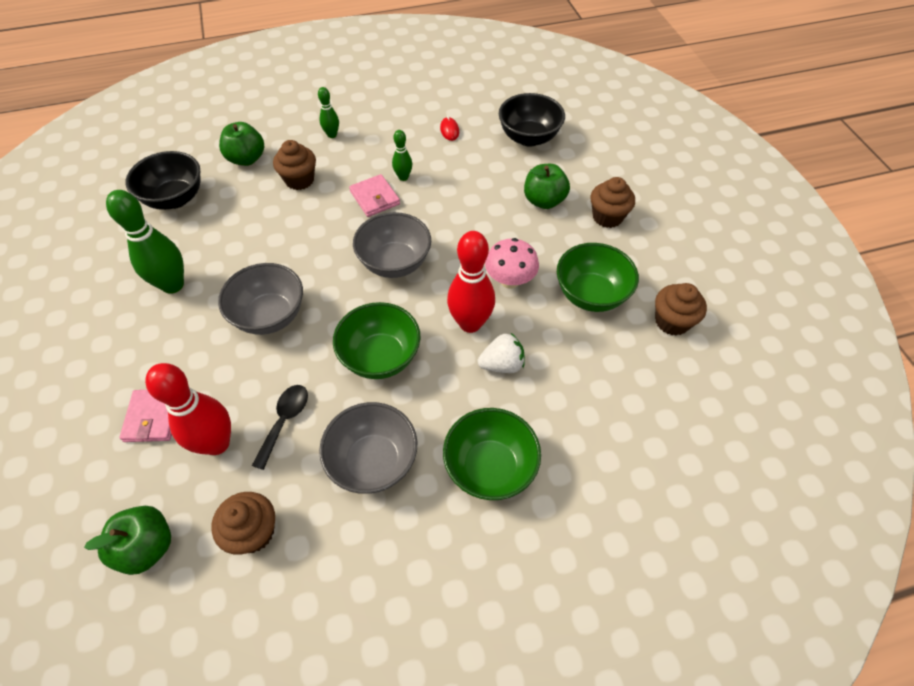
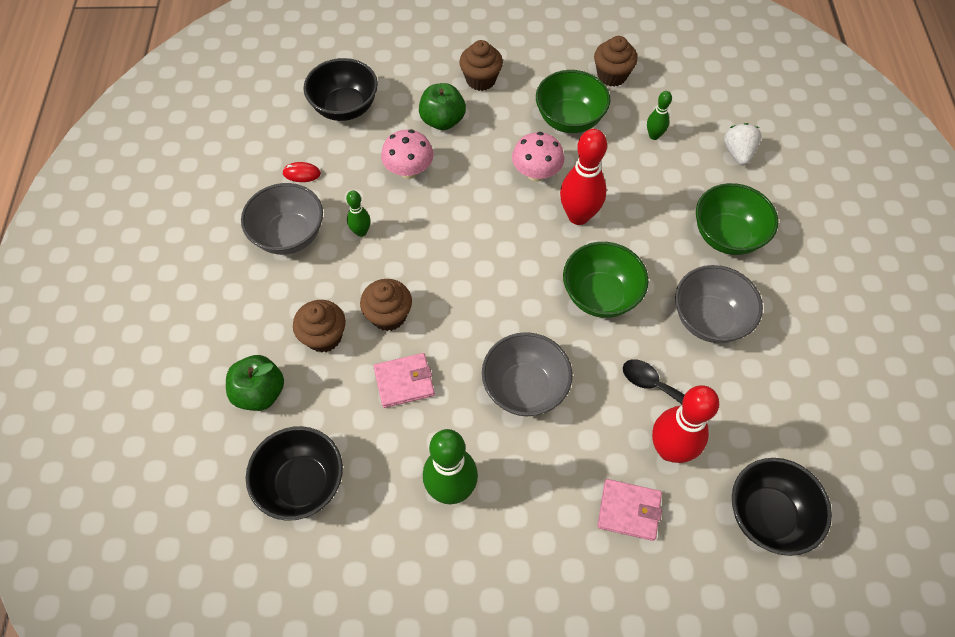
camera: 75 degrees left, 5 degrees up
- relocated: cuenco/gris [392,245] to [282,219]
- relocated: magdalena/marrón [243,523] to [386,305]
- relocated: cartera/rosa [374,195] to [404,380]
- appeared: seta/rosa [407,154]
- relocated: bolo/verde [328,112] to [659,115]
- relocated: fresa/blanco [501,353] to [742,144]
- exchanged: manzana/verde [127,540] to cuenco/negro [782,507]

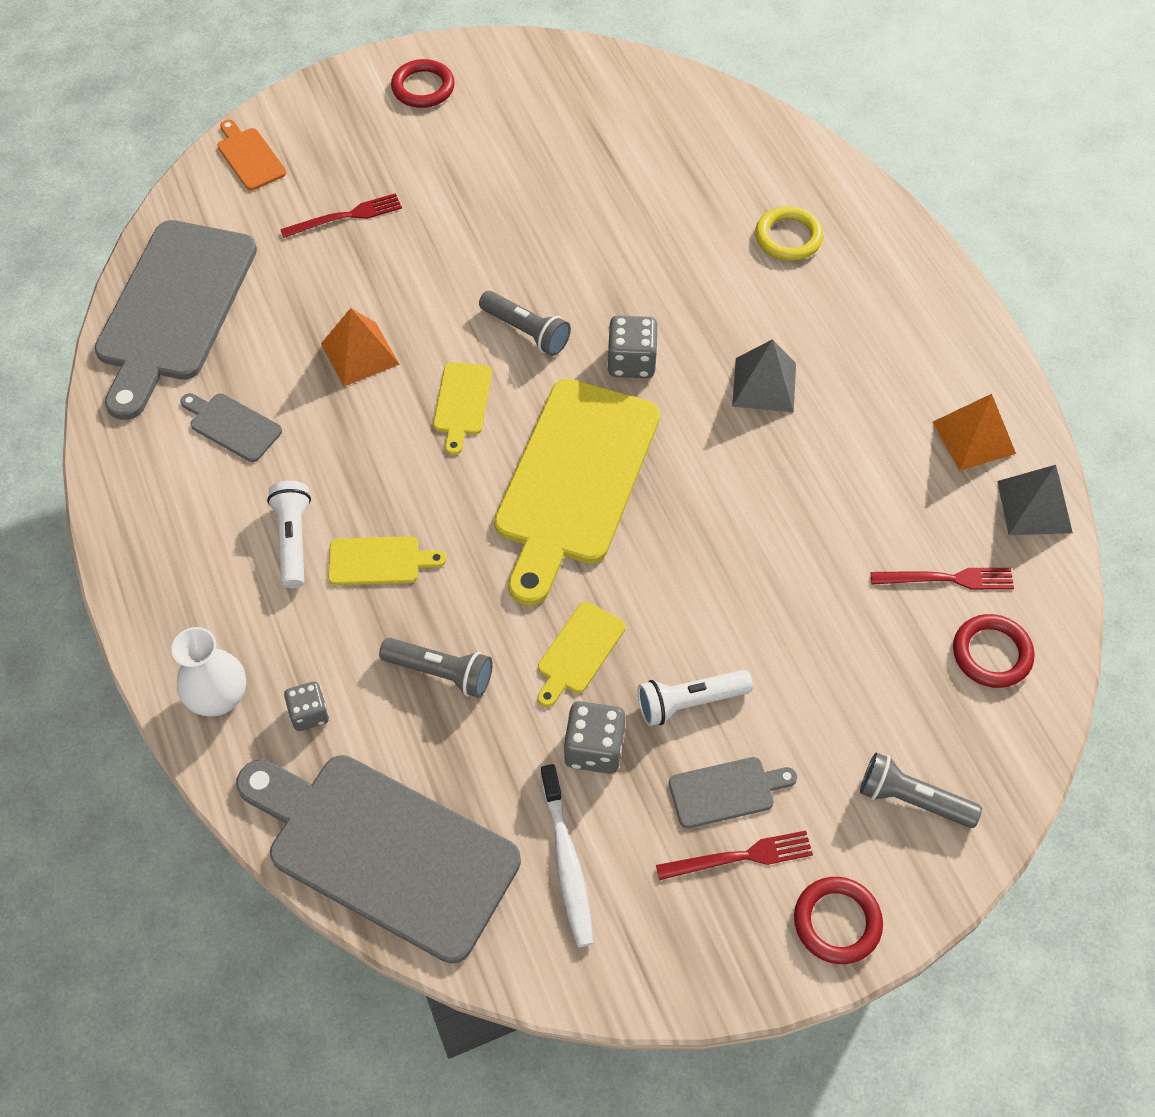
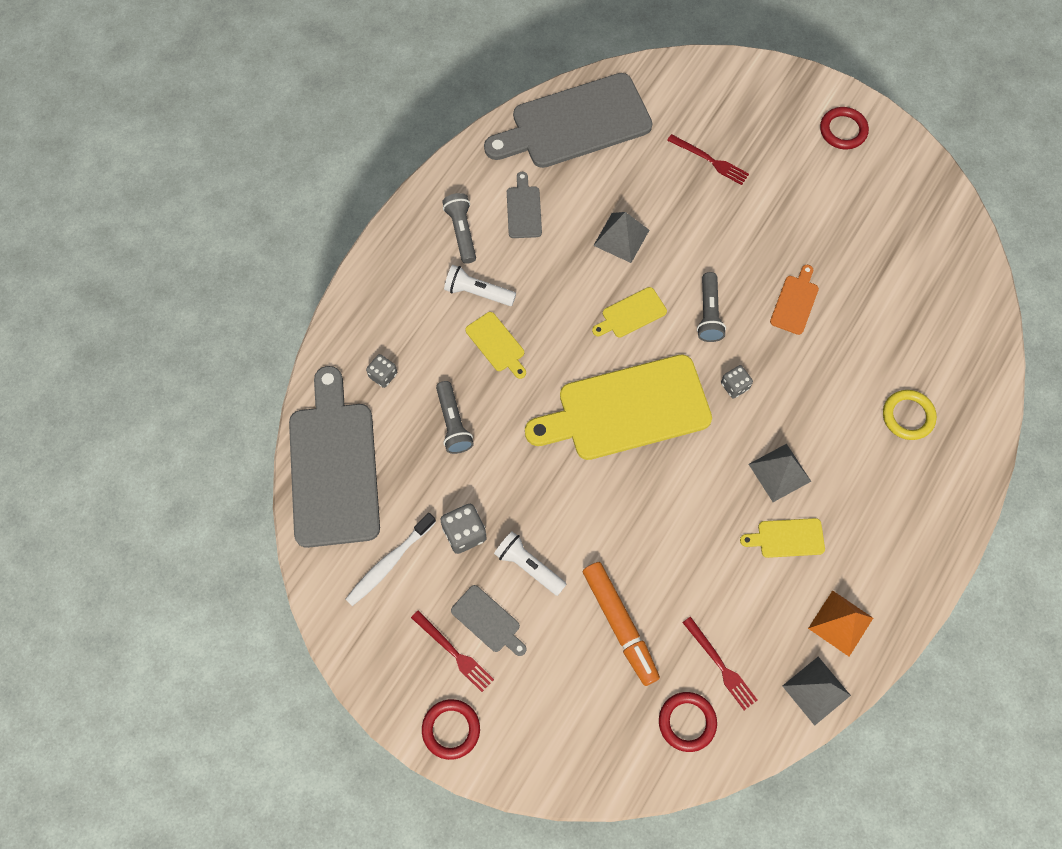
camera: 55 degrees right, 10 degrees up
- relocated: lámpara de mano/gris [921,790] to [459,228]
- spun: lámpara de mano/blanco [289,534] = [480,285] 120 degrees counterclockwise
- appeared: rotulador/naranja [621,624]
- colour: pirámide/naranja [360,347] to pirámide/gris [621,237]
- size: dado/gris [632,346] = [737,382] x0.66
- relocated: tabla de cortar/amarillo [582,654] to [782,538]
- relocated: tabla de cortar/naranja [252,155] to [794,300]
- missing: florero/blanco [208,672]

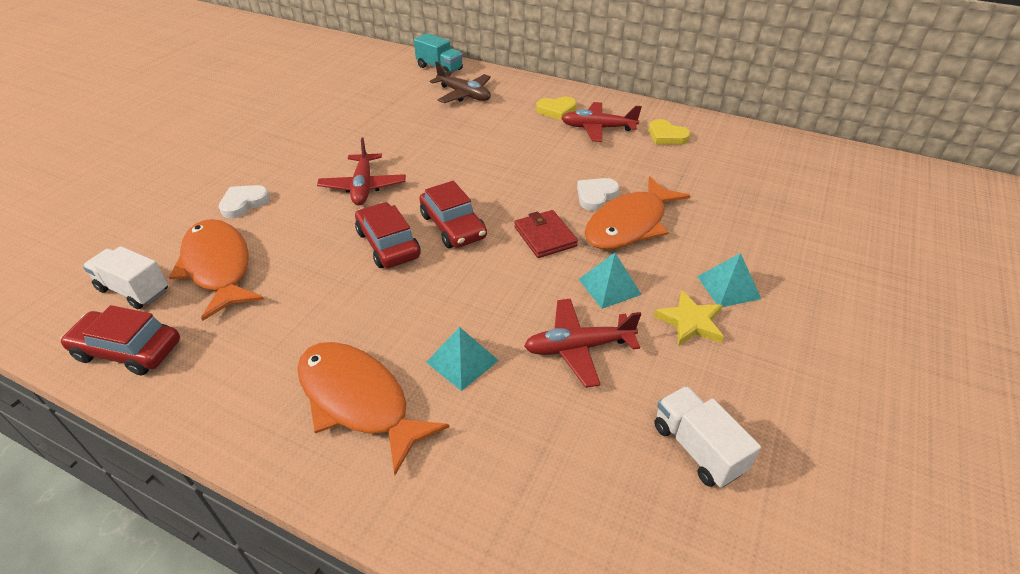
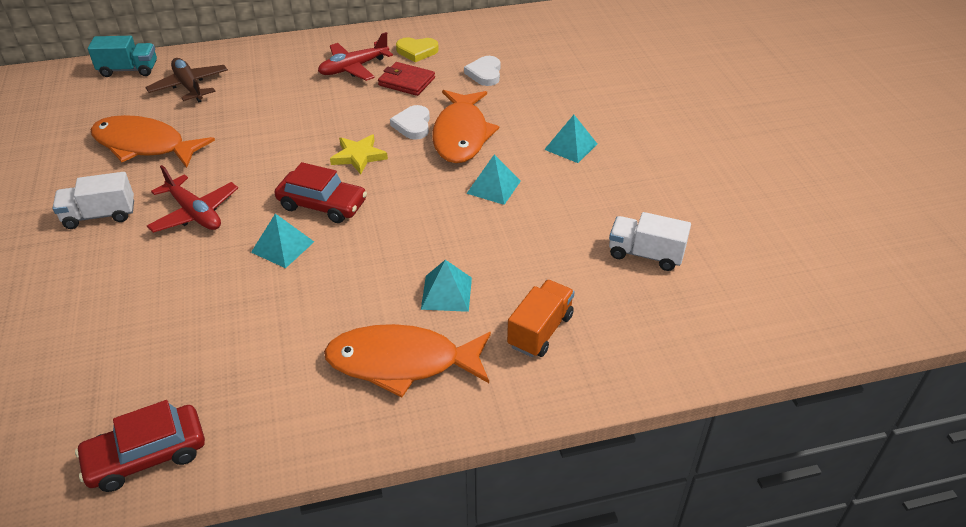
camera: 40 degrees left, 0 degrees up
- relocated: camión/blanco [125,277] to [93,200]
- relocated: pez/naranja [216,270] to [153,141]
- spun: avión/marrón [460,82] = [186,80] 120 degrees counterclockwise
- exchanged: coche/rojo [388,235] to pirámide/turquesa [282,241]
- relocated: estrella/amarillo [689,318] to [359,154]
- relocated: cartera/rojo [546,234] to [406,79]
- relocated: corazón/blanco [244,201] to [482,71]
- appeared: camión/naranja [540,318]
- missing: avión/rojo [582,343]
- missing: corazón/amarillo [556,108]

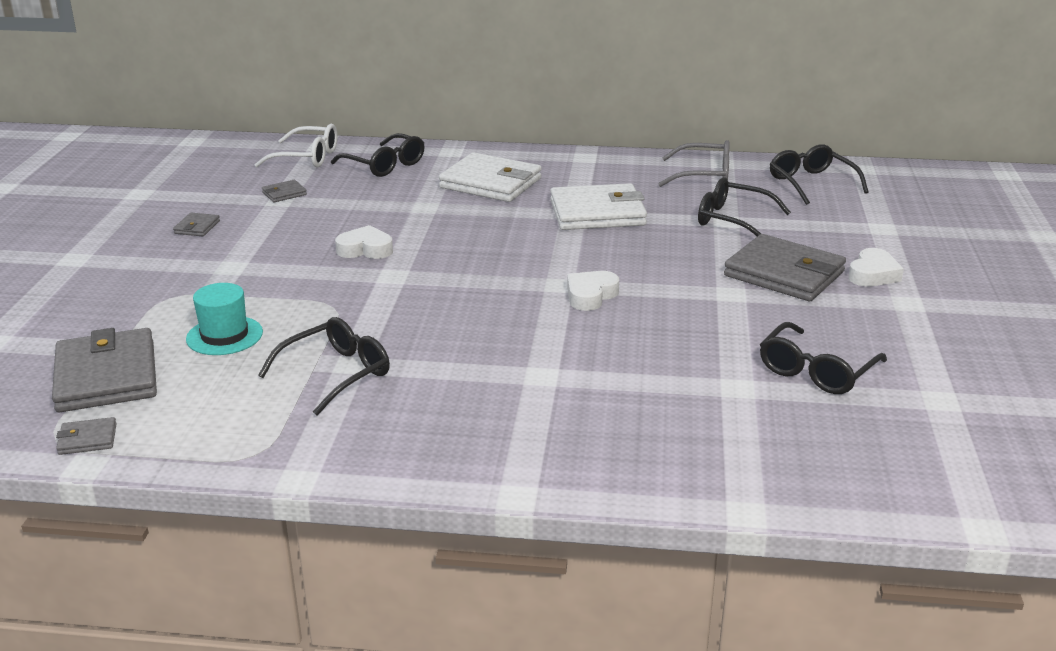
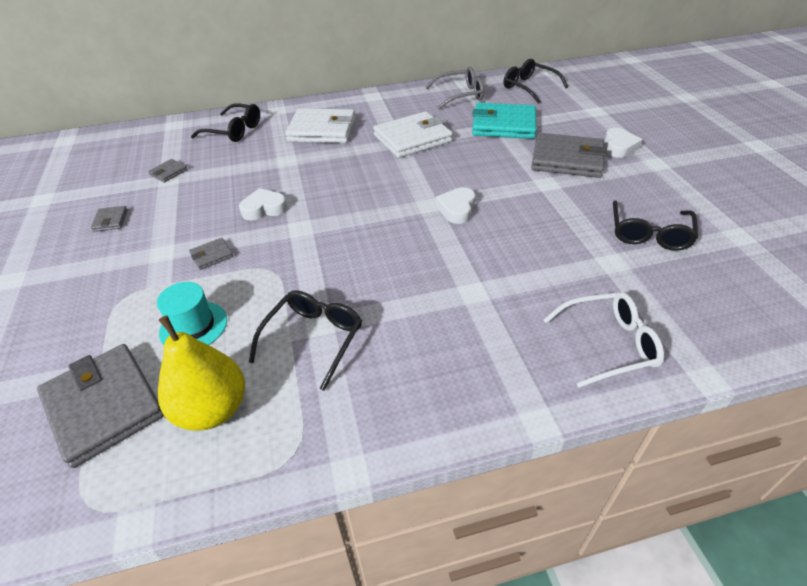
camera: 20 degrees left, 15 degrees up
- appeared: pera/amarillo [201,373]
- relocated: cartera/gris [86,436] to [211,254]
- exchanged: gafas/negro [744,206] to cartera/turquesa [504,121]
- relocated: gafas/blanco [296,145] to [603,340]

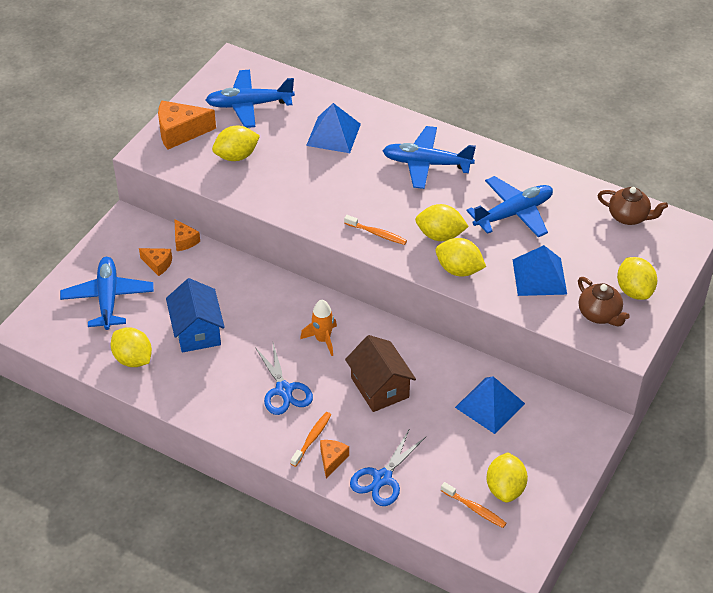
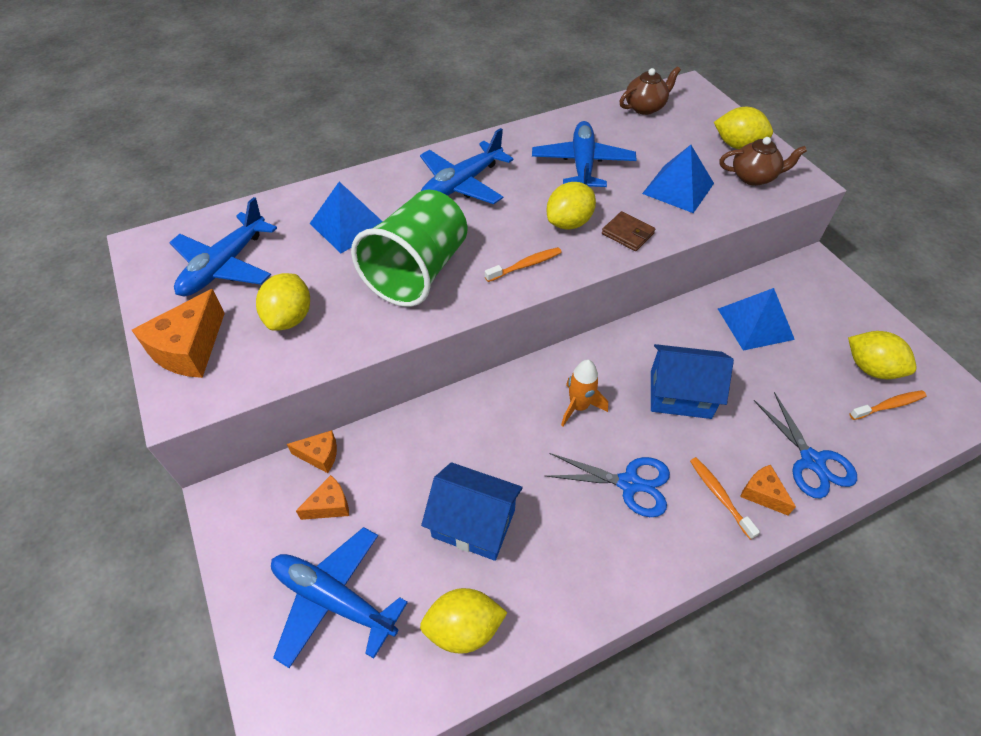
camera: 55 degrees left, 5 degrees up
- appeared: vaso/verde [409,248]
- exchanged: limón/amarillo [461,257] to cartera/marrón [628,231]
- colour: casa/marrón [380,373] to casa/azul [692,381]

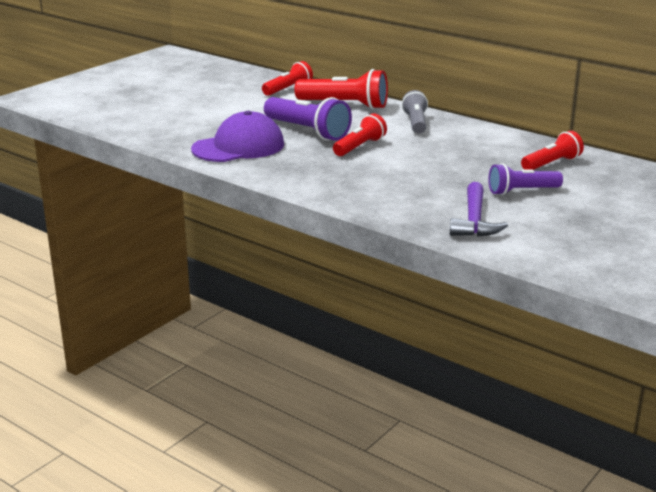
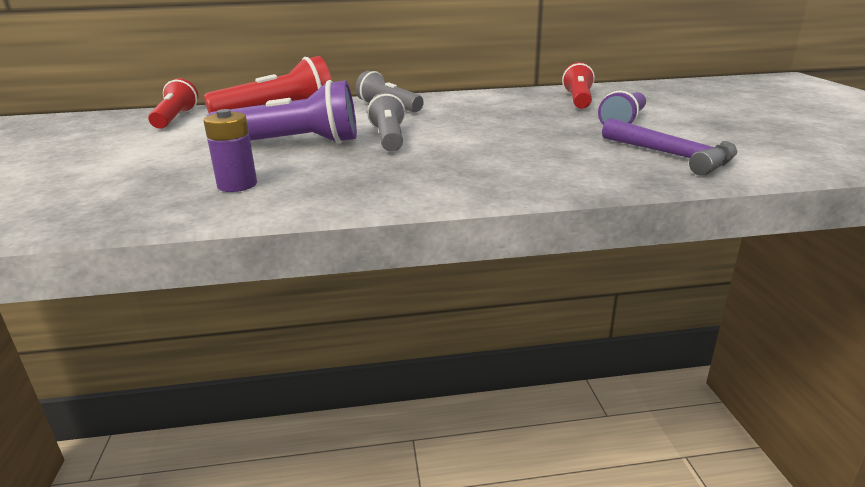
camera: 45 degrees left, 0 degrees up
- exchanged: gorra/morado [237,136] to pila/morado [230,150]
- colour: lámpara de mano/rojo [360,134] to lámpara de mano/gris [386,122]

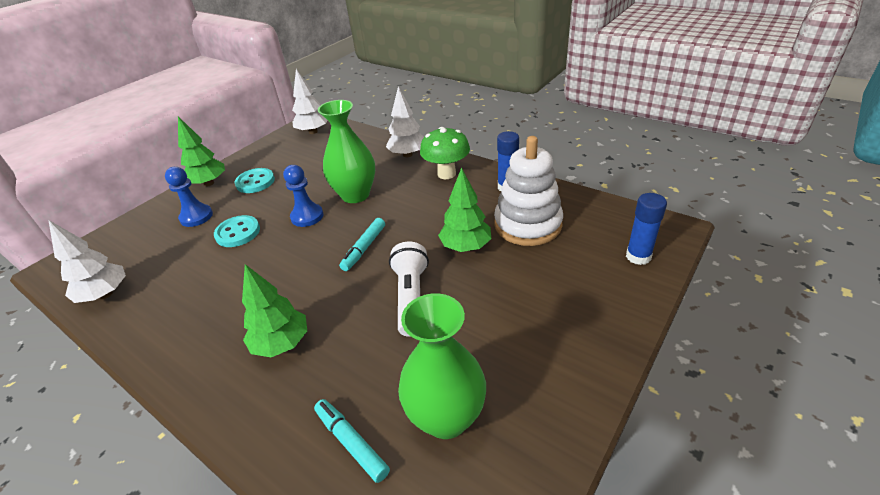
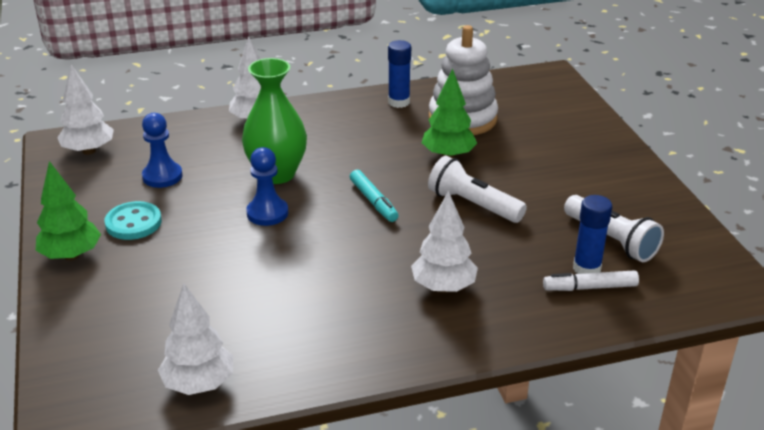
camera: 55 degrees left, 5 degrees down
- relocated: peón/azul [189,197] to [162,150]
- colour: árbol/verde [274,310] to árbol/blanco [444,241]
- colour: rotulador/turquesa [352,441] to rotulador/blanco [591,280]
- exchanged: florero/verde [442,366] to lámpara de mano/blanco [614,228]
- relocated: barra de pegamento/azul [646,229] to [592,234]
- missing: botón/turquesa [237,231]
- missing: seta/verde [445,153]

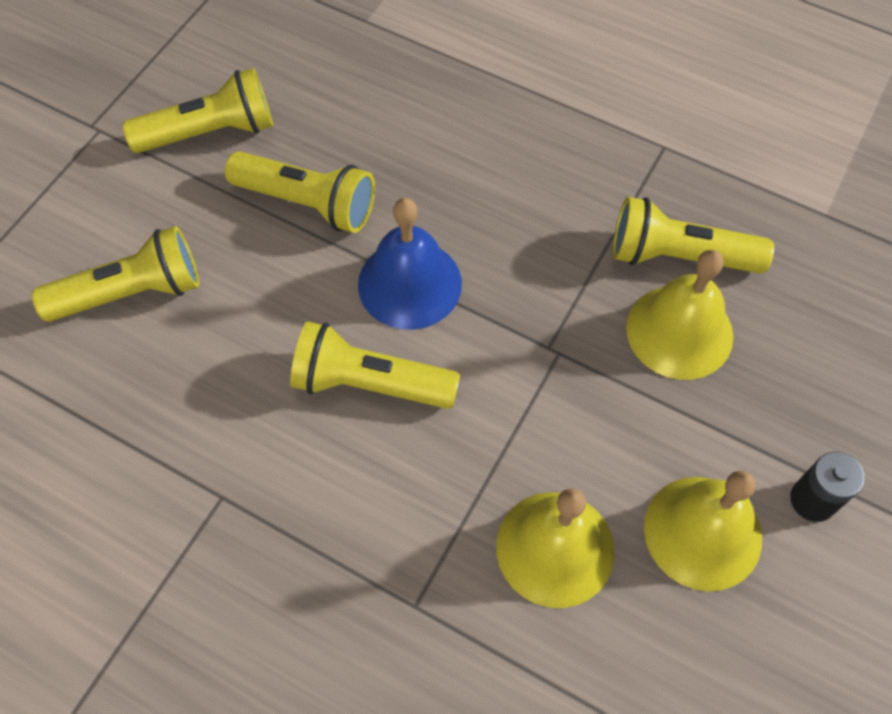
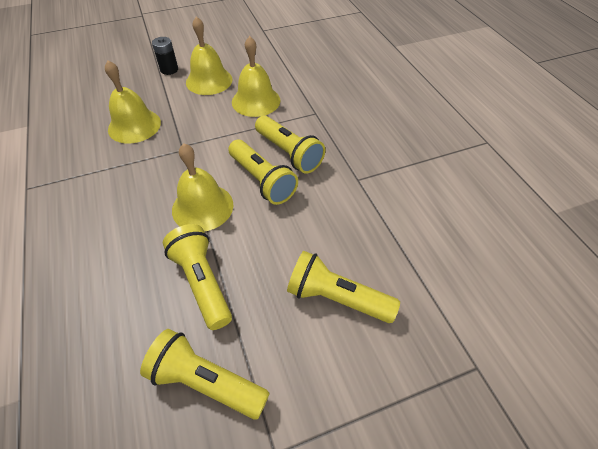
camera: 140 degrees left, 10 degrees down
- colour: campana/azul [410,264] to campana/amarillo [202,187]
- relocated: lámpara de mano/amarillo [693,235] to [290,145]

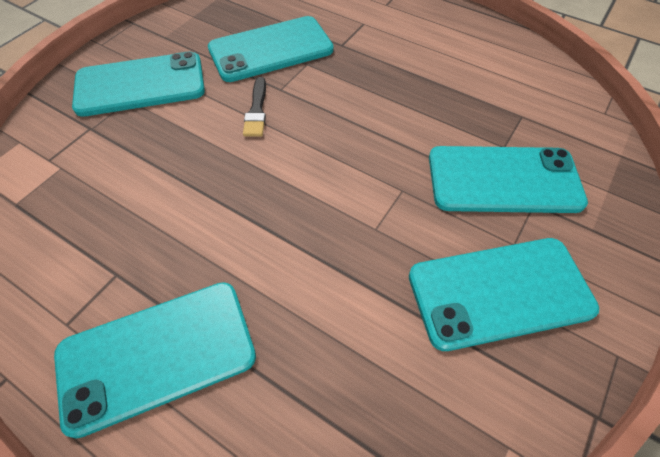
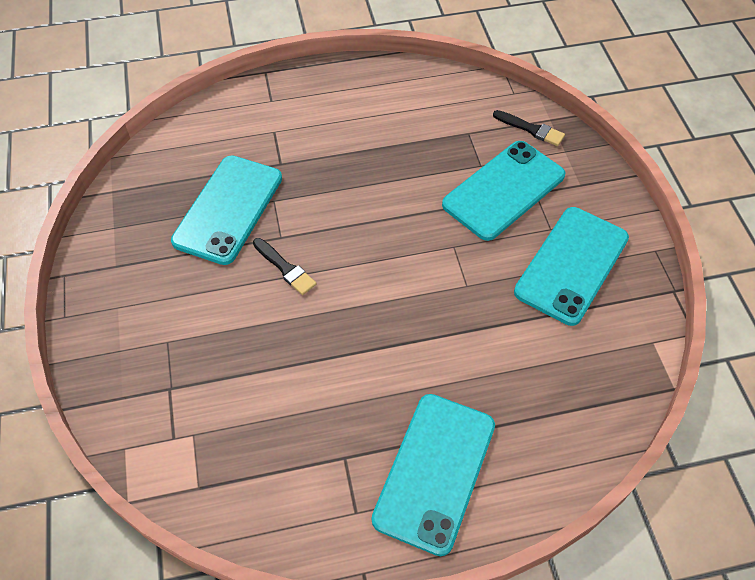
camera: 45 degrees left, 0 degrees up
- appeared: pincel/negro [529,128]
- missing: móvil/turquesa [138,84]

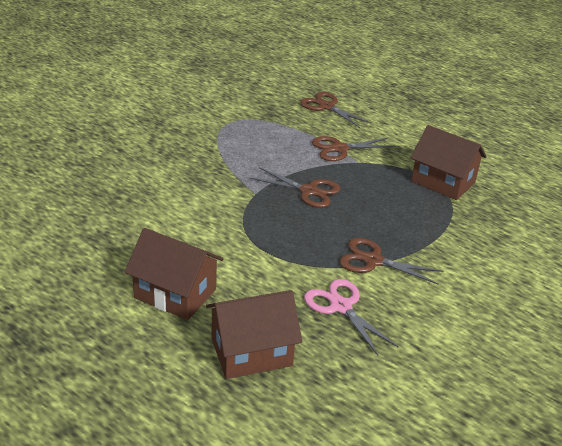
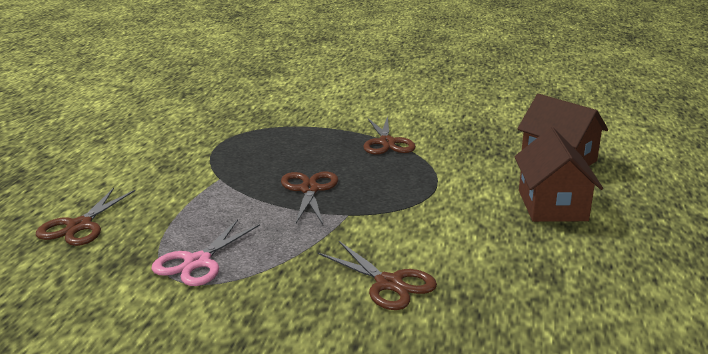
camera: 115 degrees left, 10 degrees down
- relocated: tijeras/rosa [351,317] to [206,252]
- relocated: tijeras/marrón [354,148] to [377,275]
- missing: casa/marrón [448,162]

